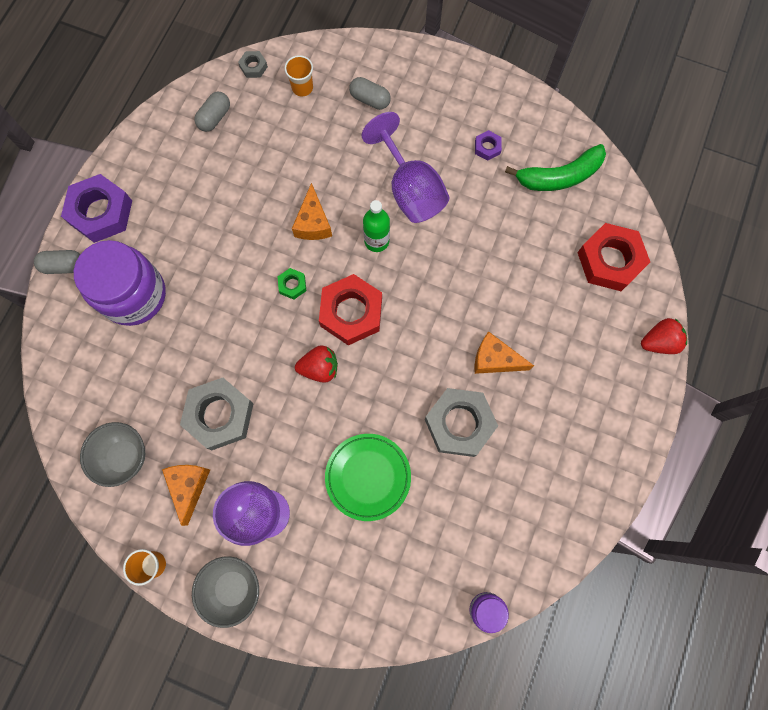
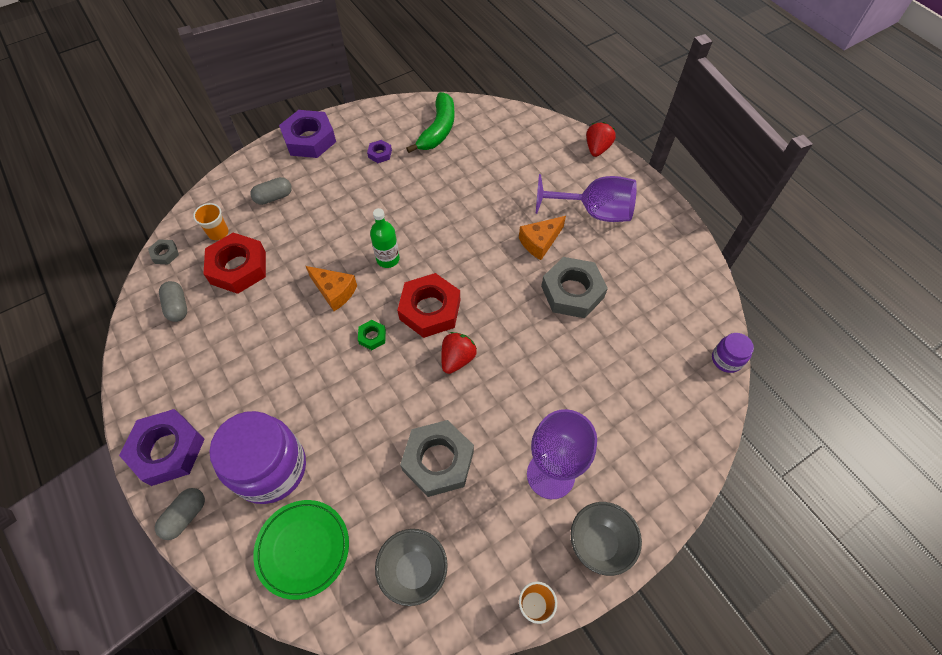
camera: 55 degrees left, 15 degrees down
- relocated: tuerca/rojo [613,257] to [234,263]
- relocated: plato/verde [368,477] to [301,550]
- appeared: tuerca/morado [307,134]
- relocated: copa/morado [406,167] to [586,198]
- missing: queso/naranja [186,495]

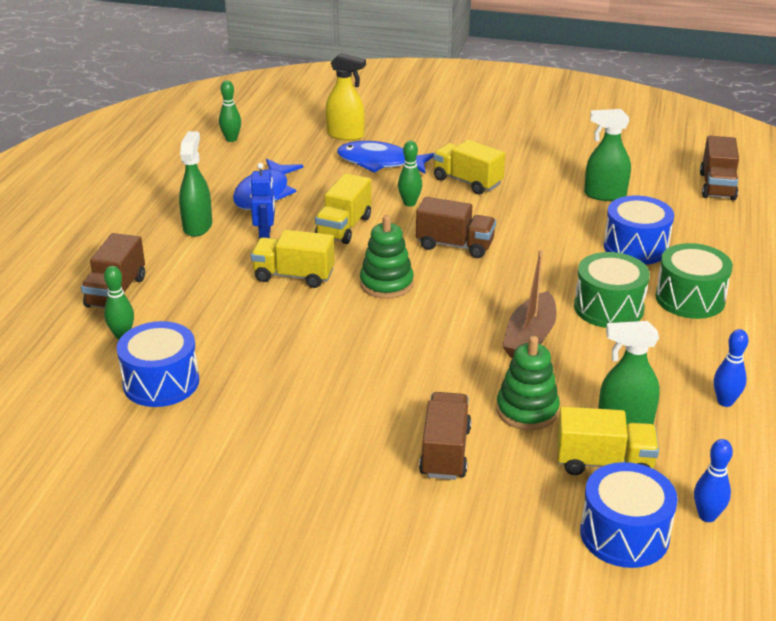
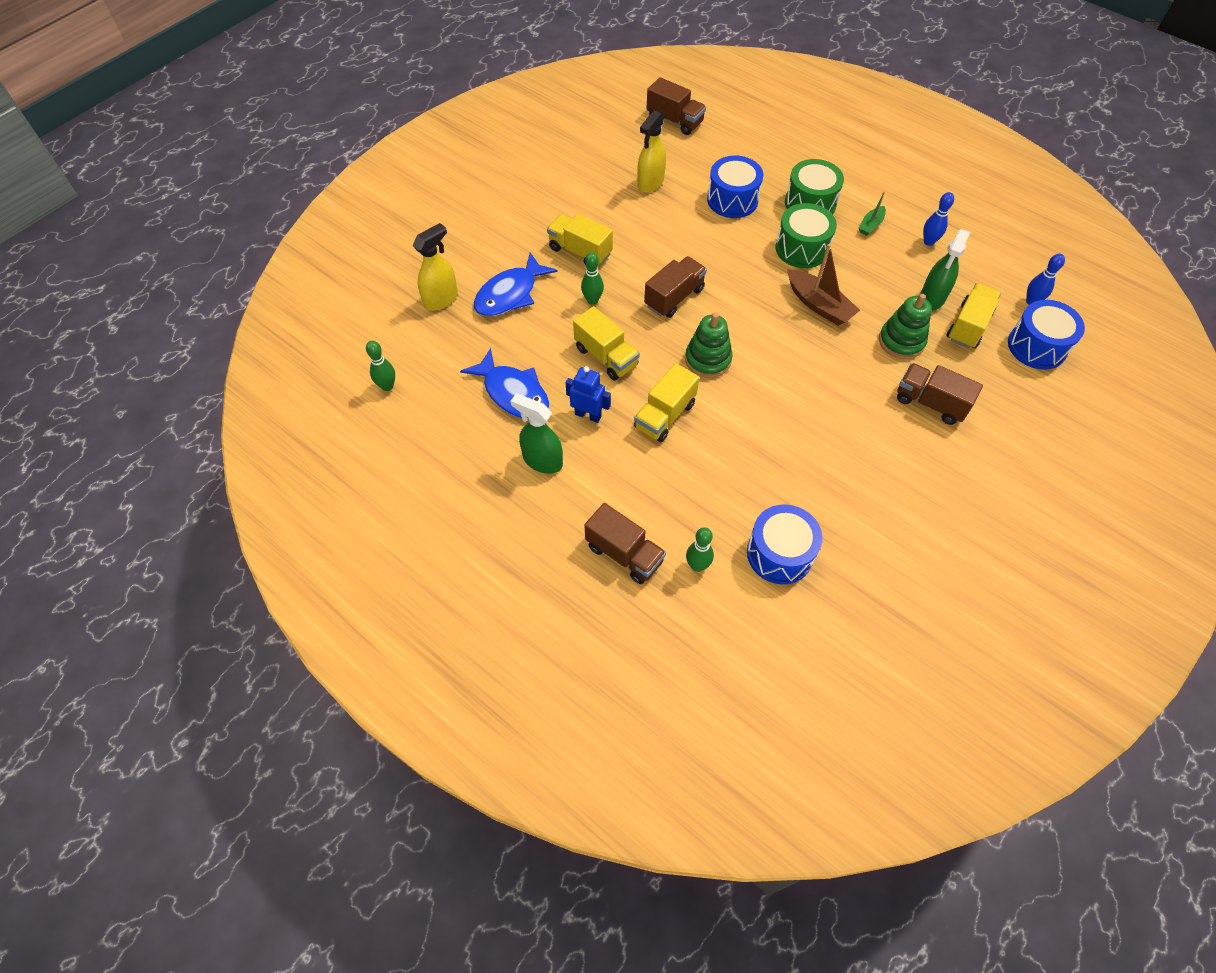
camera: 65 degrees left, 25 degrees up
- spun: camión/amarillo [469,167] = [580,240] 60 degrees clockwise
- colour: pulverizador/verde [607,155] to pulverizador/amarillo [651,152]
- appeared: barco/verde [872,214]

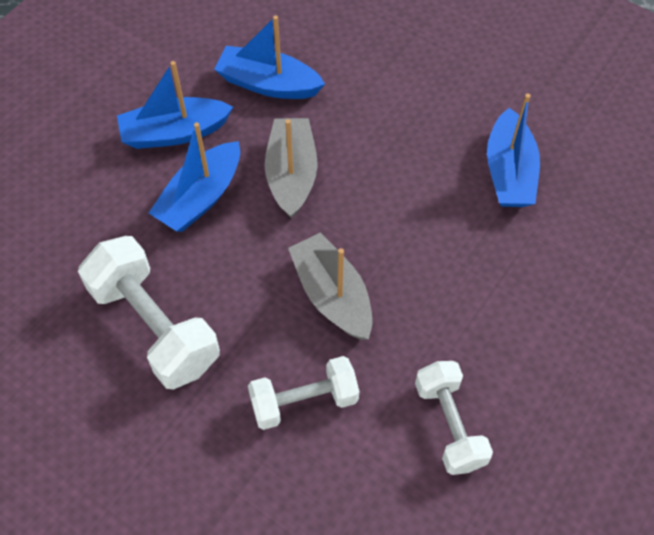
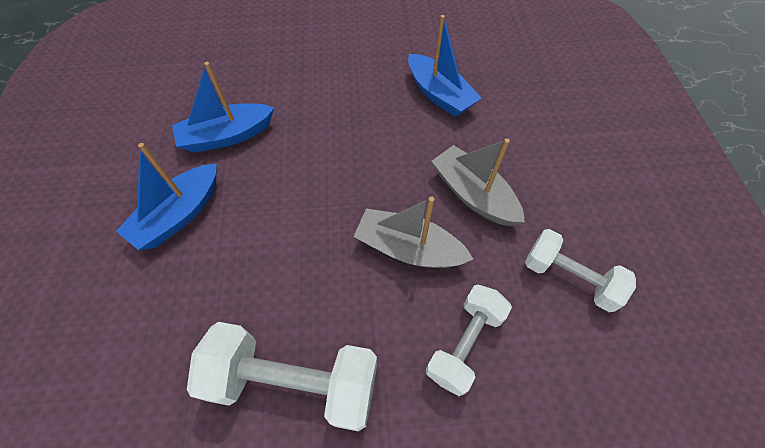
camera: 40 degrees left, 0 degrees up
- relocated: barco/gris [291,168] to [478,182]
- missing: barco/azul [194,177]

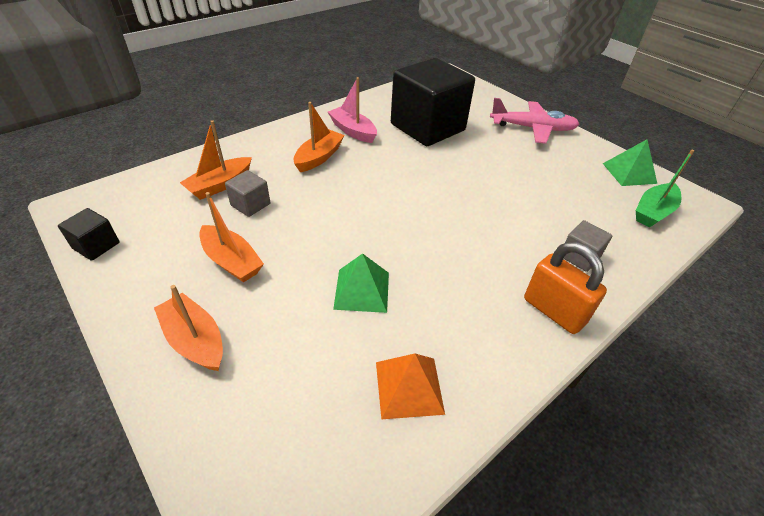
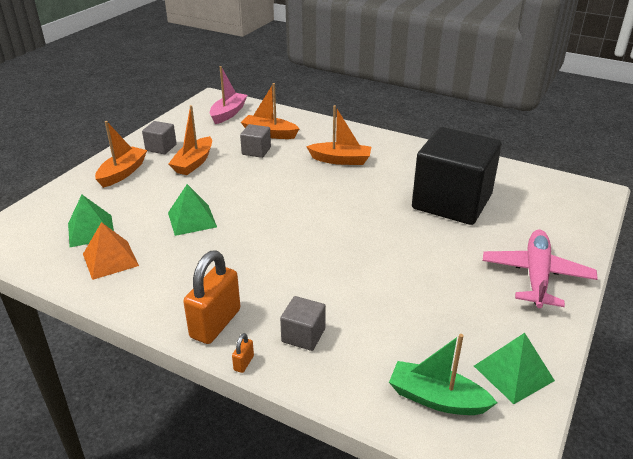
camera: 70 degrees right, 10 degrees down
- appeared: pirámide/verde [91,221]
- appeared: cubo/gris [159,137]
- relocated: barco/rosa [352,110] to [228,95]
- appeared: candado/naranja [243,353]
- spun: avión/rosa [535,121] = [540,269] 150 degrees counterclockwise
- missing: cubo/negro [88,234]

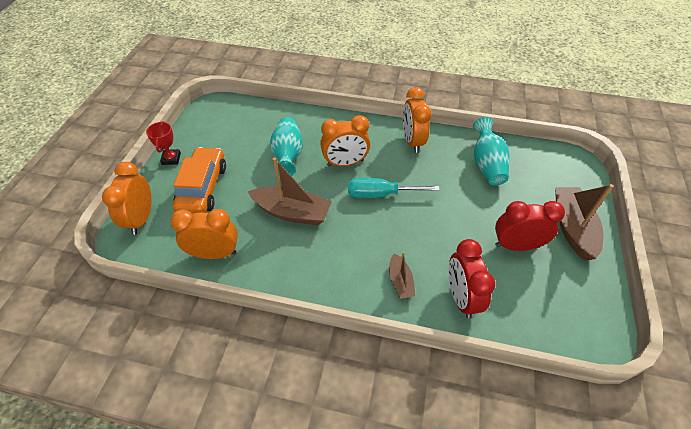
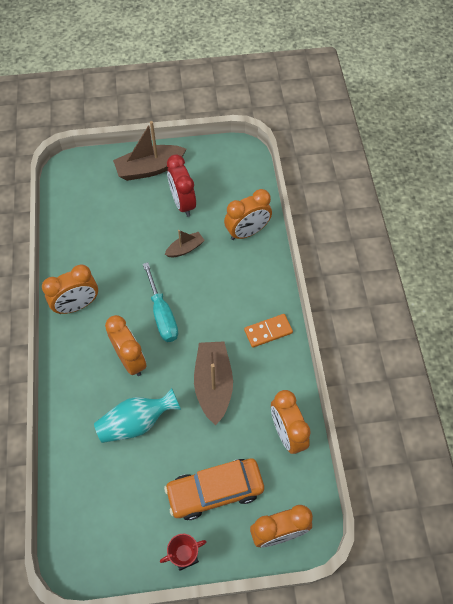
camera: 110 degrees left, 10 degrees up
- relocated: barco/marrón [402,275] to [185,243]
- colour: despertador/rojo [472,278] to despertador/naranja [248,214]
- appeared: ficha de dominó/naranja [268,331]
- missing: florero/turquesa [491,151]

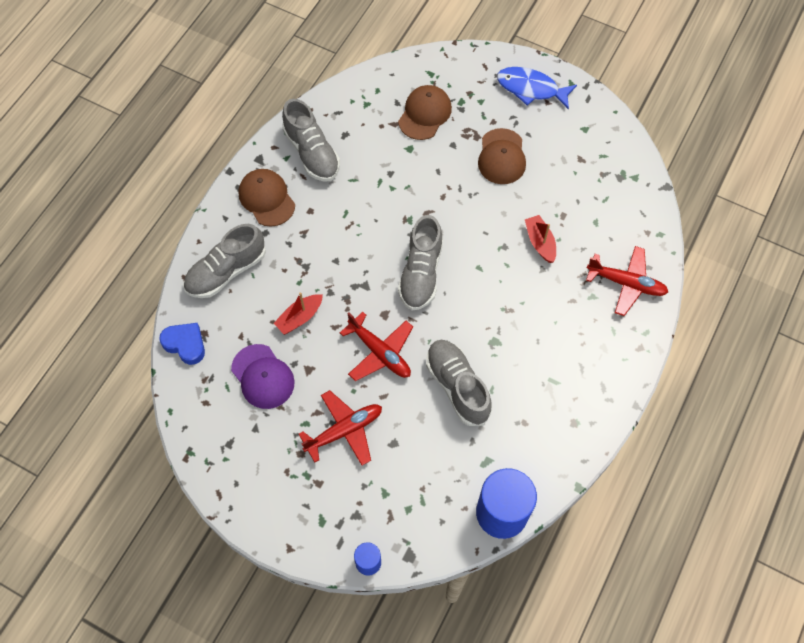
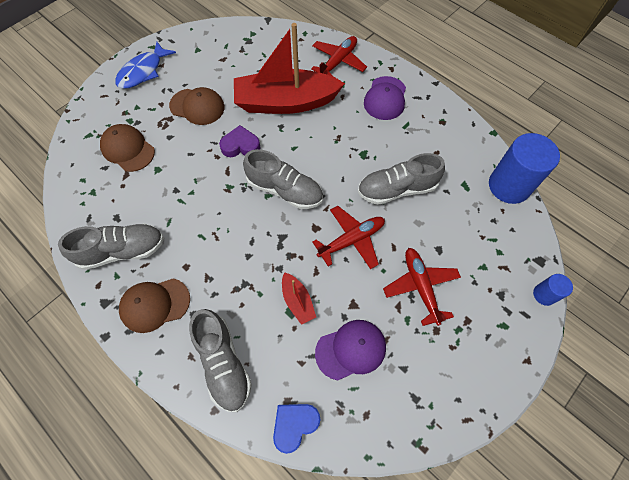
camera: 75 degrees left, 0 degrees up
- appeared: corazón/morado [240,141]
- size: barco/rojo [540,239] = [289,68] x2.39
- appeared: gorra/morado [385,98]

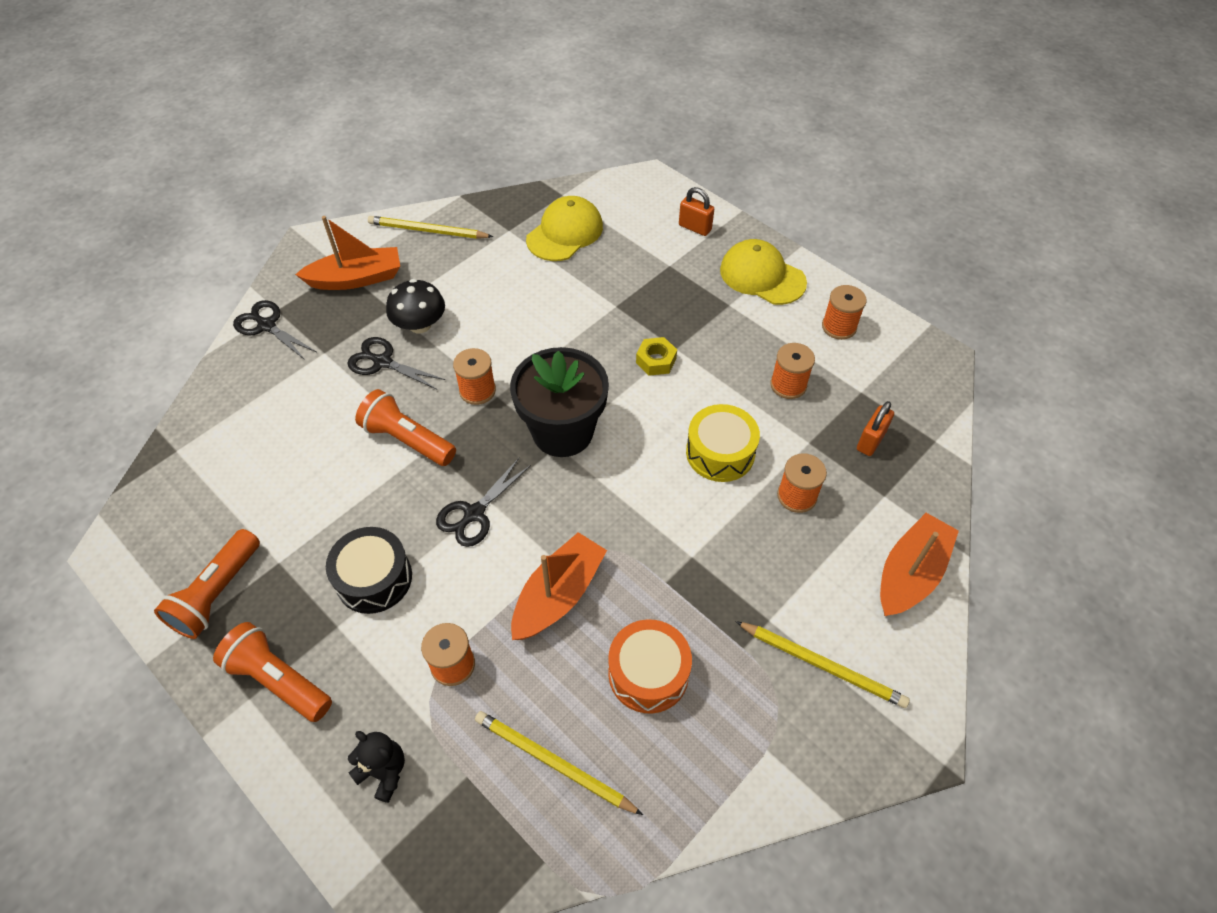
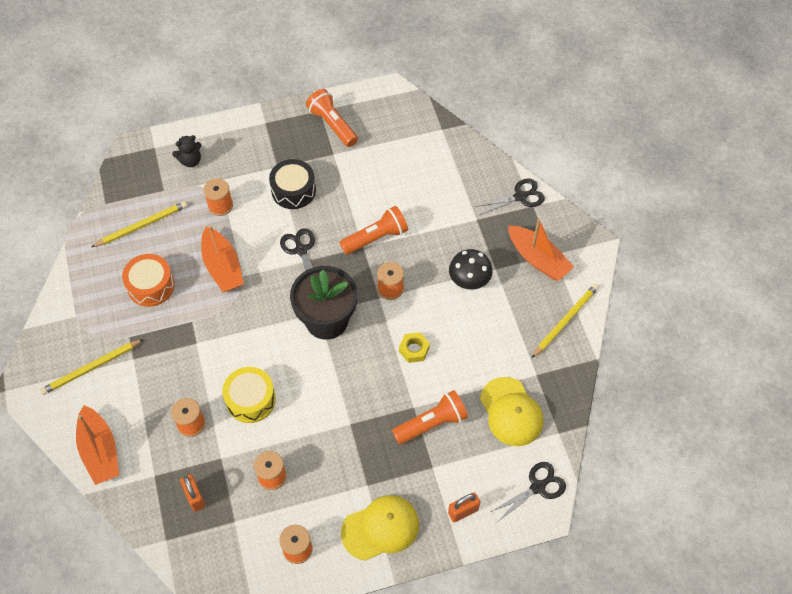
camera: 120 degrees right, 5 degrees up
- relocated: lámpara de mano/naranja [272,672] to [430,417]
- relocated: tuerca/amarillo [656,356] to [414,347]
- relocated: tijeras/negro [396,363] to [528,491]
- spun: barco/naranja [347,253] = [541,249] 60 degrees counterclockwise

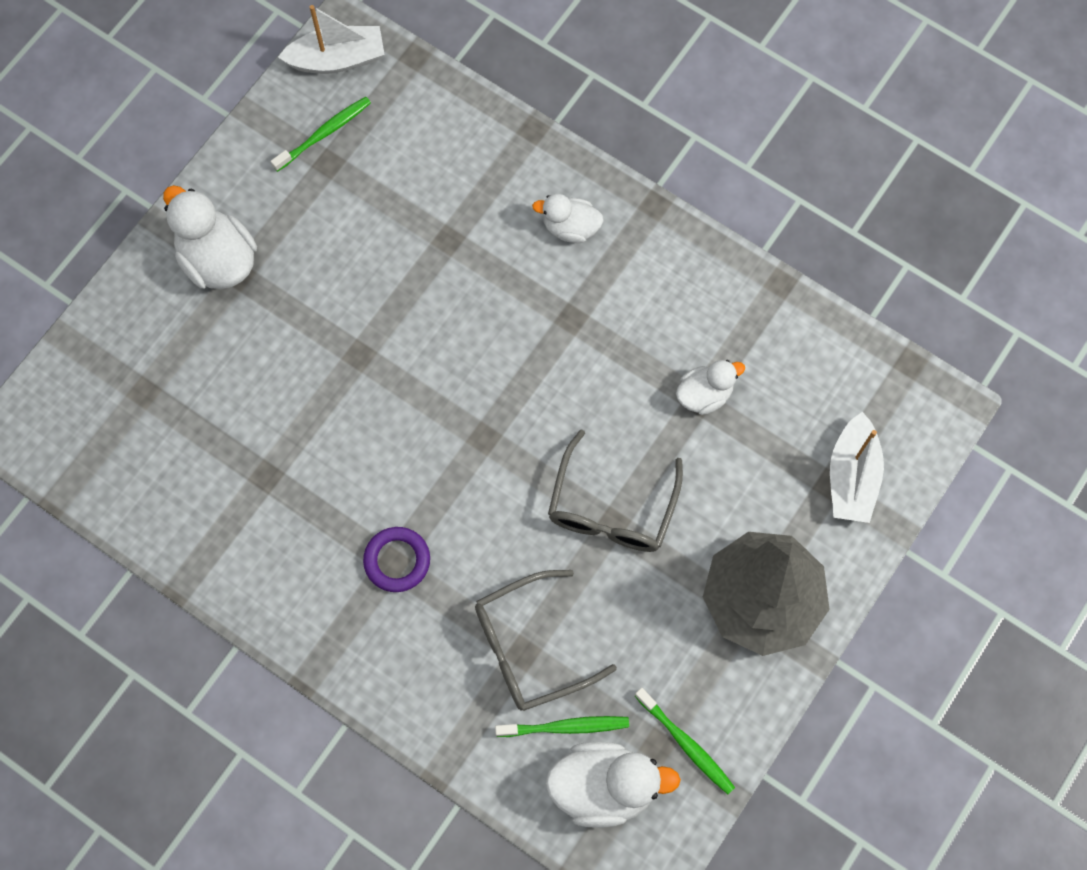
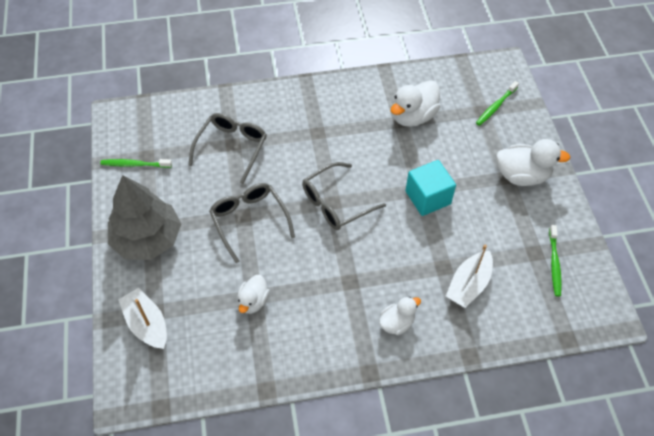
camera: 135 degrees right, 15 degrees down
- appeared: gafas/gris [344,196]
- relocated: pato/blanco [613,785] to [415,103]
- appeared: cubo/turquesa [430,188]
- relocated: barco/blanco [331,39] to [469,276]
- relocated: cepillo de dientes/verde [562,726] to [497,103]
- missing: anillo/morado [396,559]

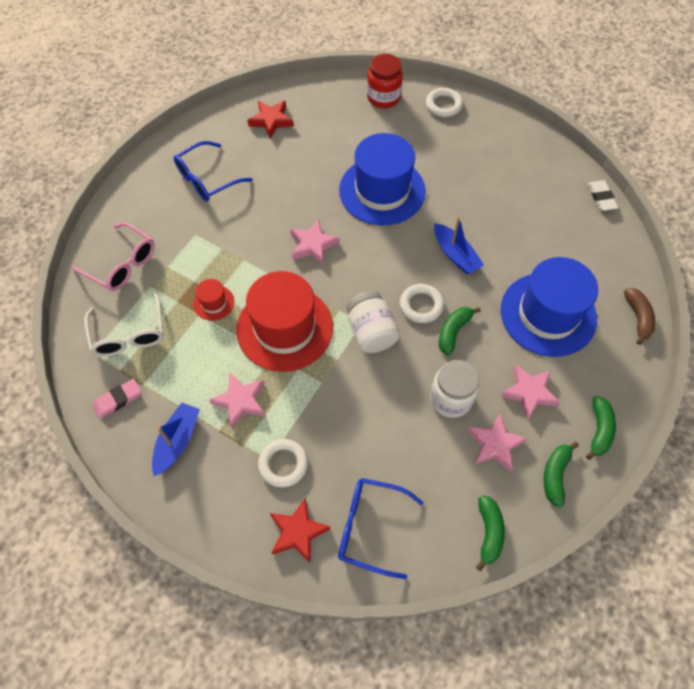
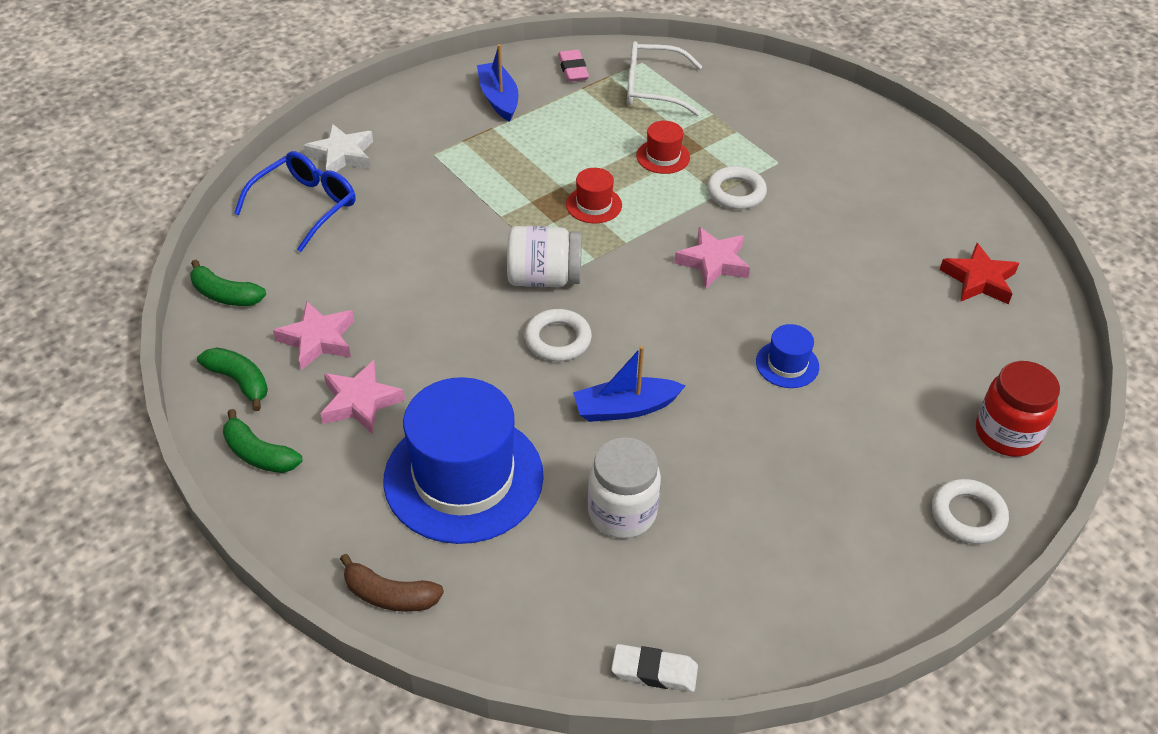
camera: 110 degrees right, 15 degrees down
- colour: estrella/rojo [300,530] to estrella/blanco [338,148]
- spun: barco/azul [176,439] = [497,83] 150 degrees counterclockwise
- size: sombrero/rojo [285,321] = [594,196] x0.43
- relocated: tarro/blanco [454,389] to [624,488]
- relocated: anillo/blanco [283,463] to [737,188]
- size: sombrero/azul [382,179] = [787,356] x0.43
- missing: gafas/rosa [113,256]
- missing: gafas/azul [213,171]
- missing: estrella/rosa [237,401]
- missing: plátano/verde [460,331]

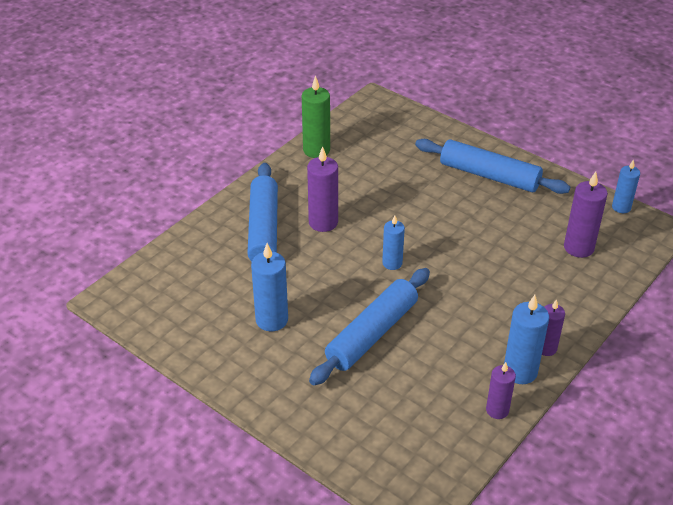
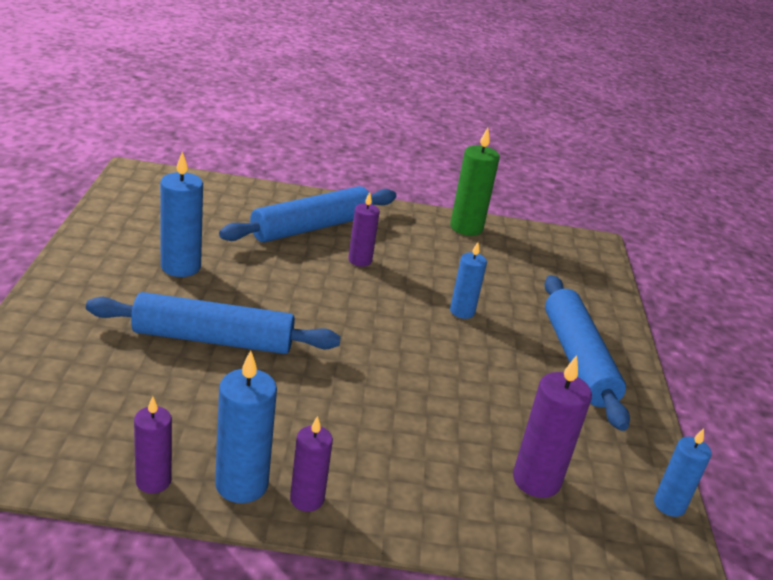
camera: 50 degrees right, 10 degrees down
- size: vela/morado [322,189] = [364,229] x0.65
- relocated: vela/azul [393,242] to [468,280]

